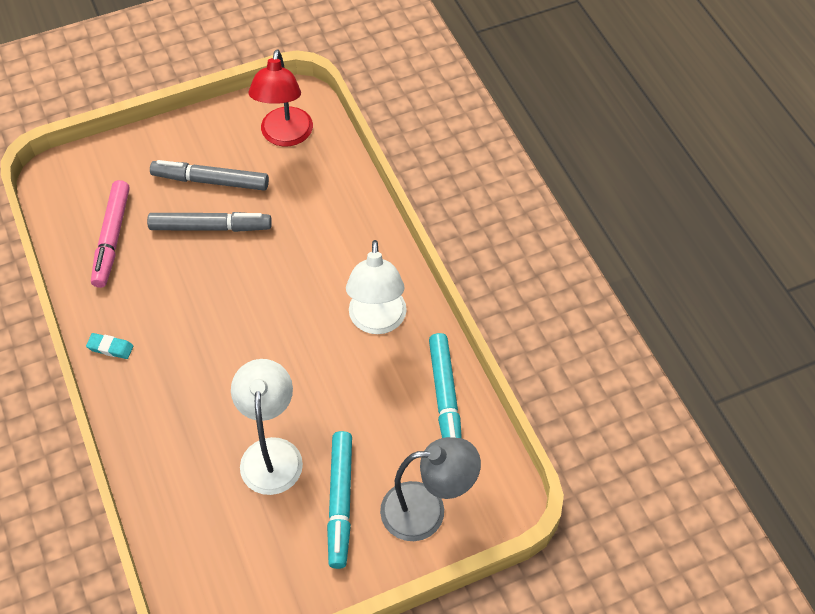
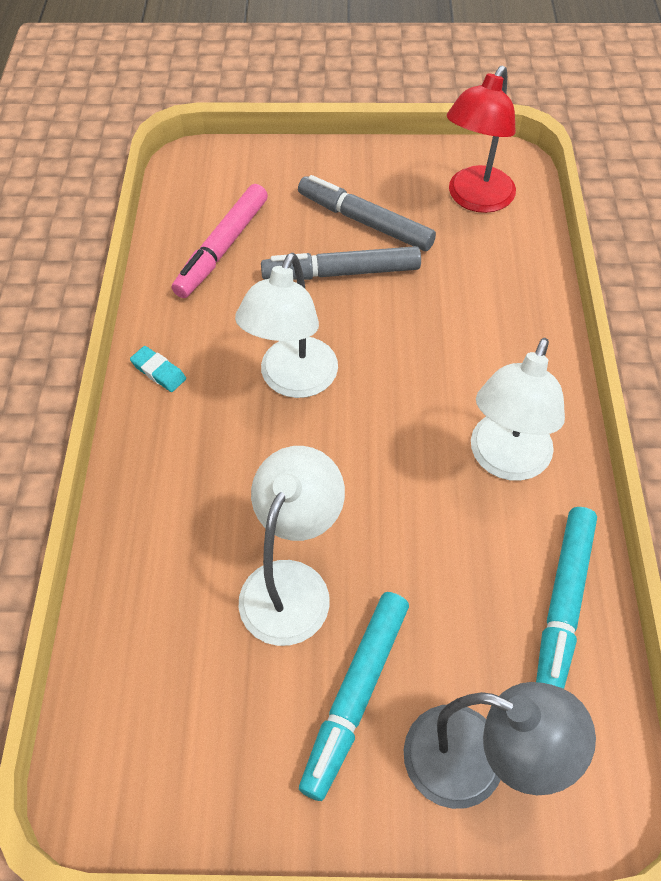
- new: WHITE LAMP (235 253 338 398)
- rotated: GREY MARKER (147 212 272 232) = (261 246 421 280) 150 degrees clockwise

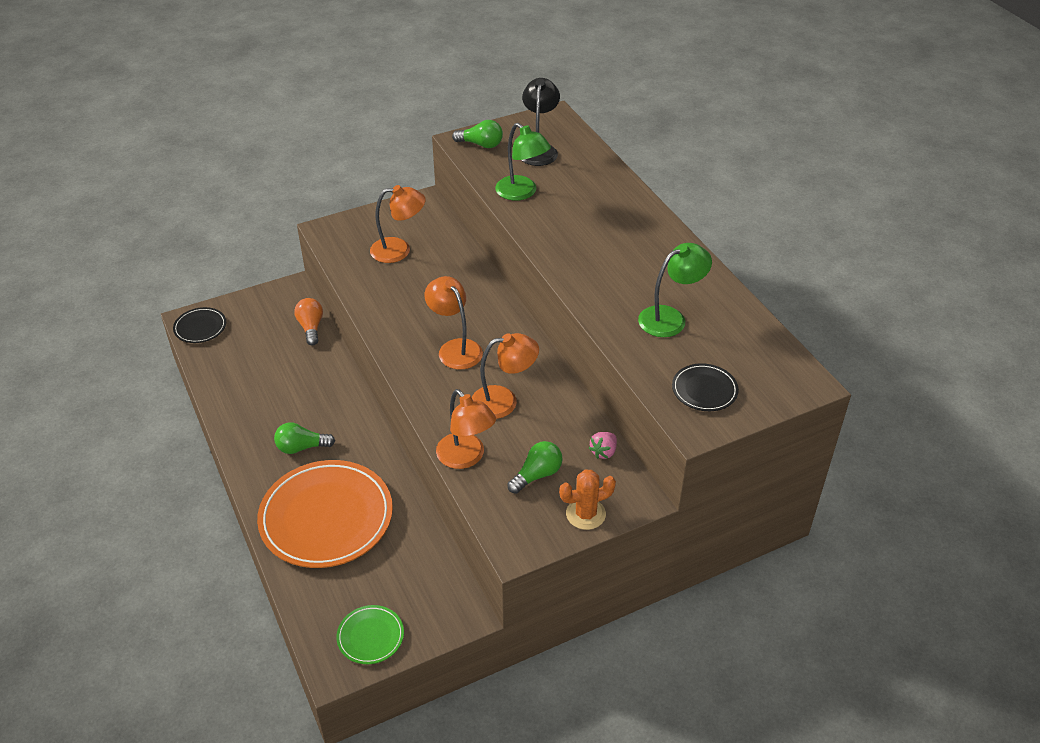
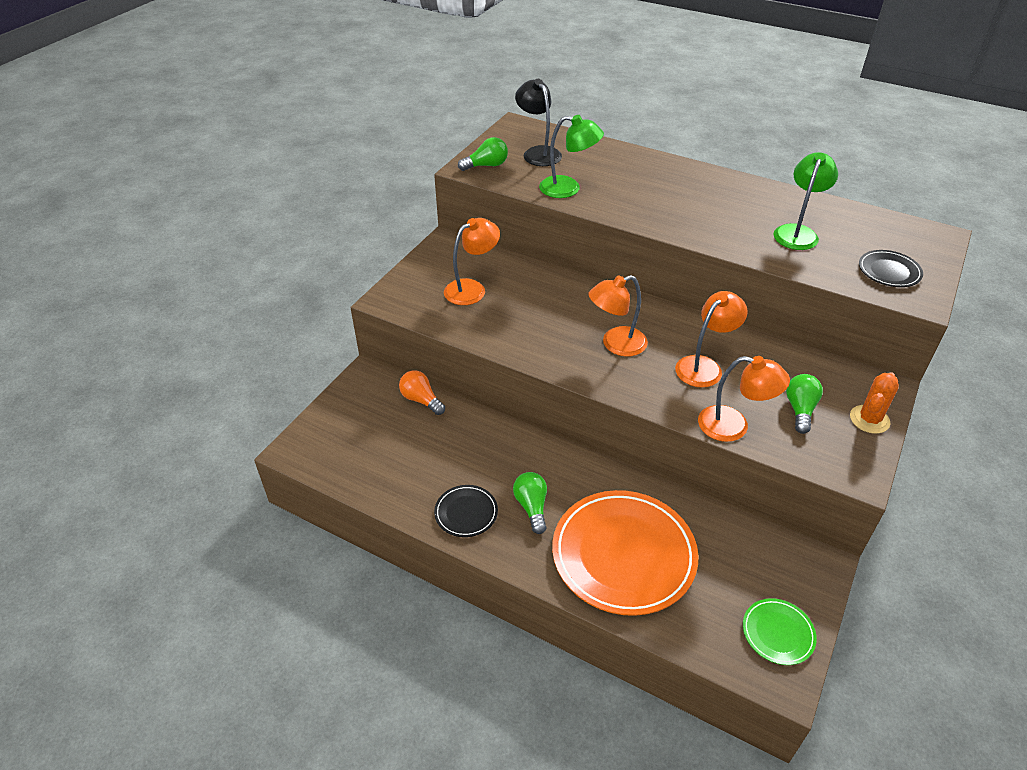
- shifted: BLACK PLATE (173 307 226 343) to (434 485 498 537)
- rotated: GREEN LIGHT BULB (274 422 335 454) = (513 472 547 534) 120 degrees clockwise
- rotated: ORANGE LAMP (424 276 483 370) = (589 275 648 356) 45 degrees counterclockwise
- gone: PINK STRAWBERRY (589 432 617 459)

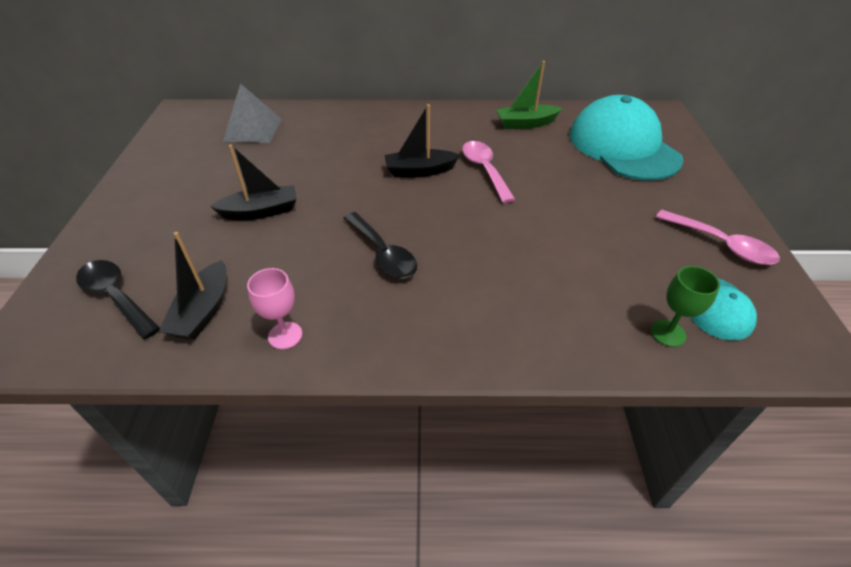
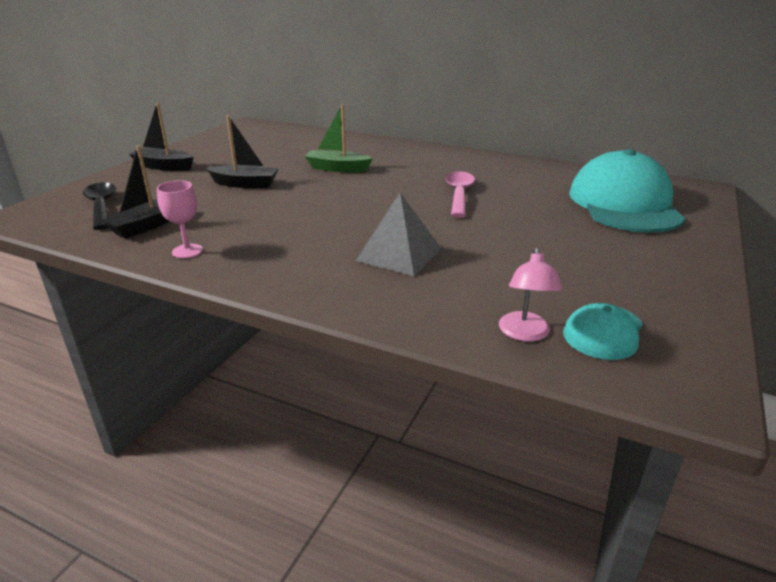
- shifted: BLACK BOAT (385 104 460 177) to (129 103 194 171)
- shifted: GREEN BOAT (496 61 562 129) to (305 104 373 172)
- shifted: GREY PYRAMID (223 83 282 143) to (356 193 442 276)
- swapped: GREEN GOBLET (651 266 720 347) to PINK LAMP (499 248 562 342)
- gone: BLACK SPOON (344 212 417 279)
- gone: PINK SPOON (656 210 780 265)

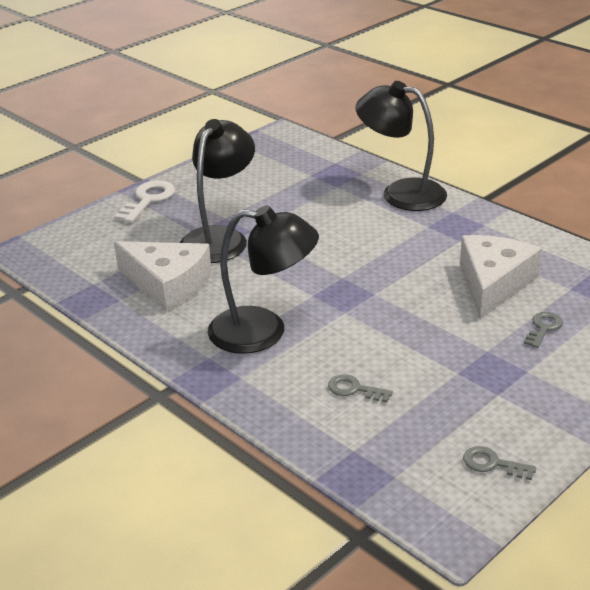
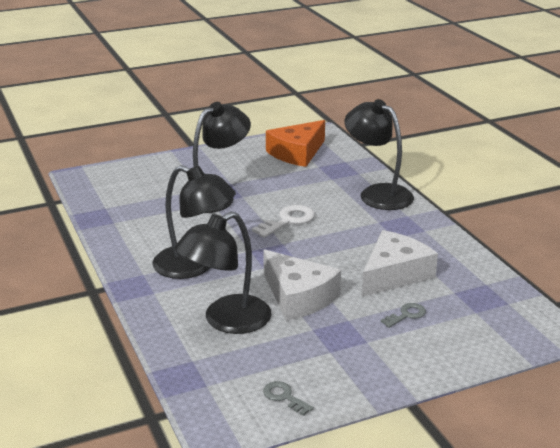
- swapped: GREY KEY (328 374 393 403) to BLACK LAMP (175 212 272 334)
- shifted: WHITE KEY (114 180 175 223) to (252 205 315 238)
- shifted: WHITE CHEESE (114 241 212 312) to (263 250 341 321)
- new: ORANGE CHEESE (266 120 325 167)

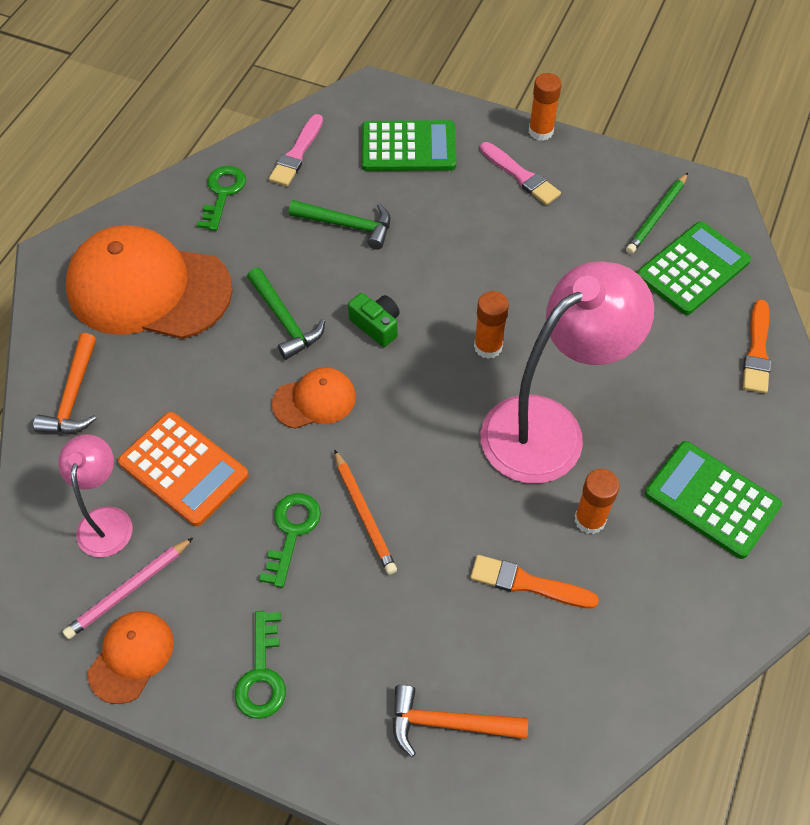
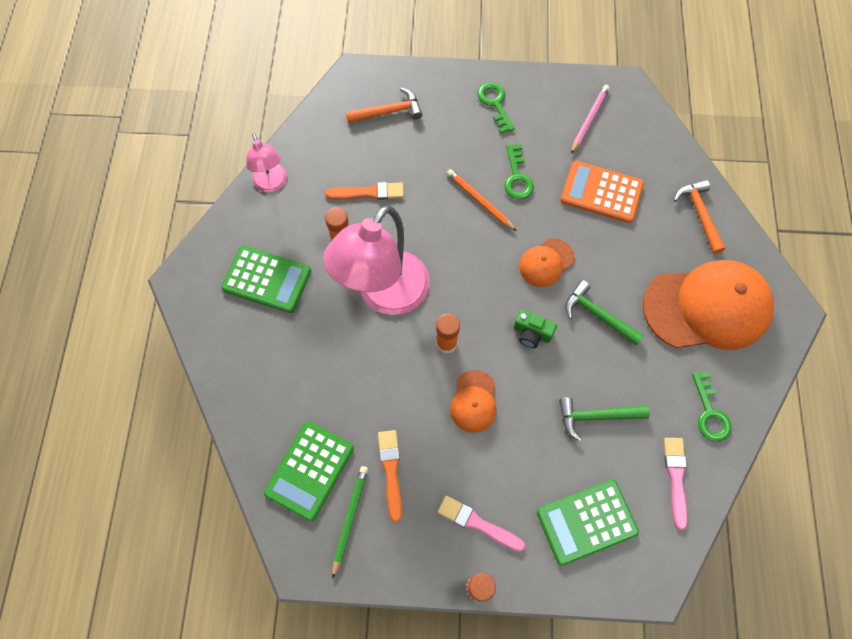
- shifted: PINK LAMP (58 434 132 557) to (246 133 287 192)
- shifted: ORANGE BRUSH (743 300 771 393) to (378 430 402 522)
- shifted: ORANGE CAP (88 611 174 704) to (450 370 497 433)

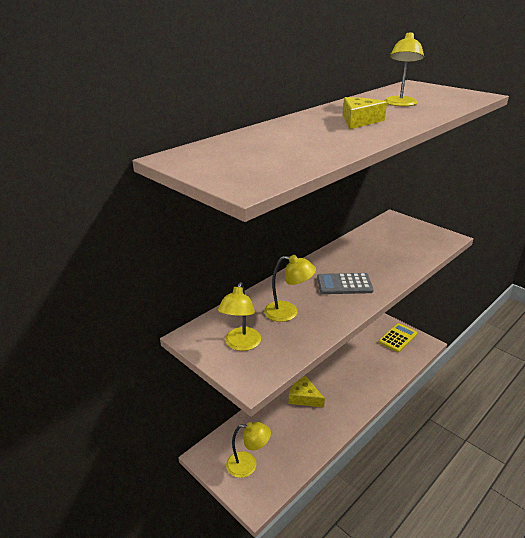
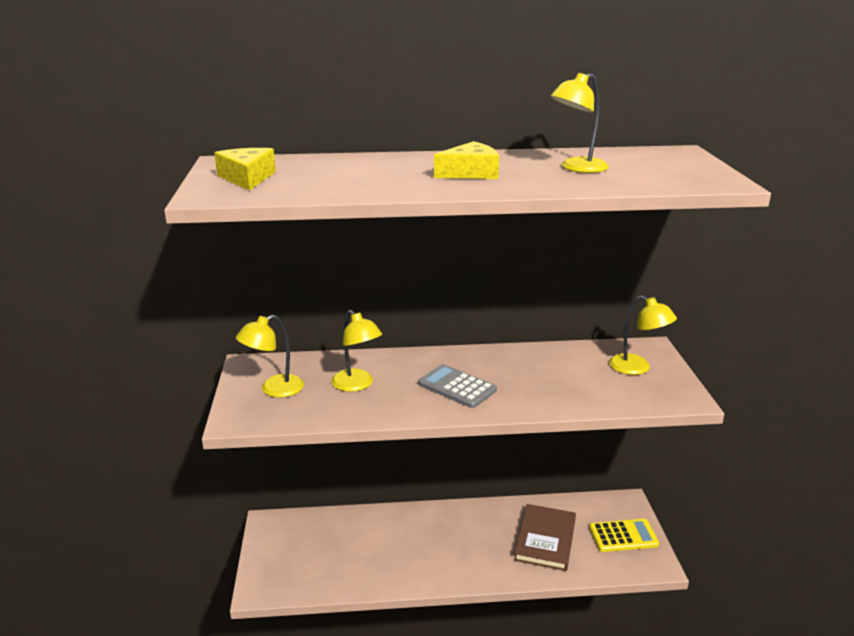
- shifted: YELLOW CHEESE (289 376 325 408) to (214 148 276 191)
- new: BROWN BOOK (514 504 576 571)
- shifted: YELLOW LAMP (226 422 271 478) to (609 296 677 375)

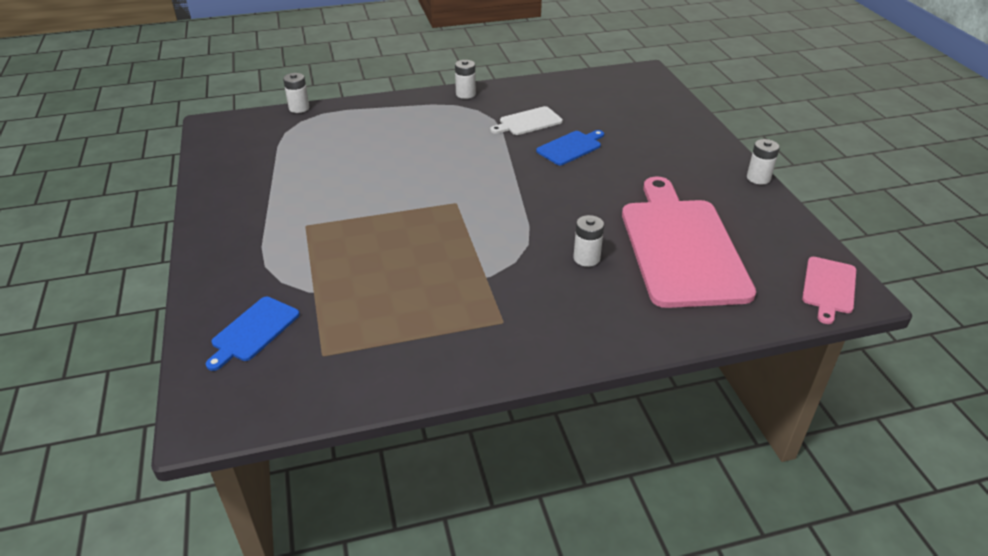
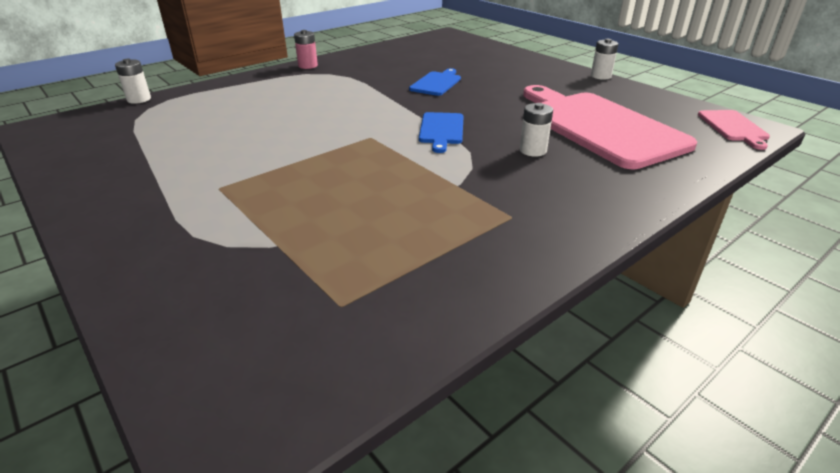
- repainted: WHITE BATTERY (455 60 476 99) to PINK BATTERY (294 30 318 69)
- shifted: BLUE CUTTING BOARD (206 297 300 371) to (419 112 464 153)
- gone: WHITE CUTTING BOARD (490 106 563 135)

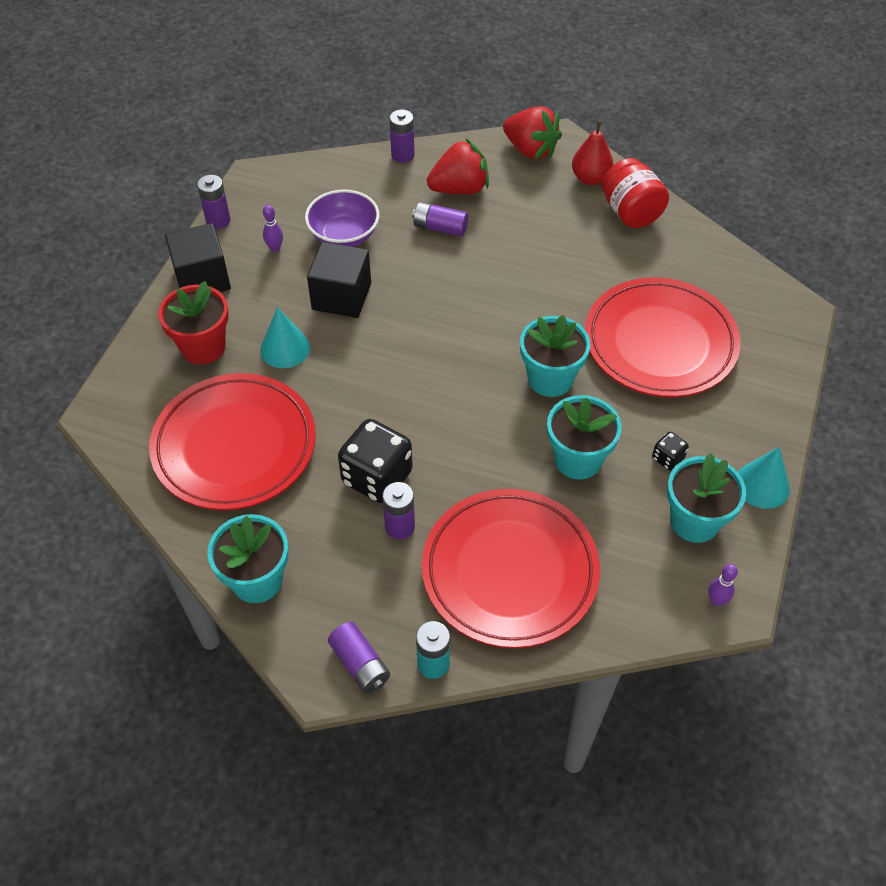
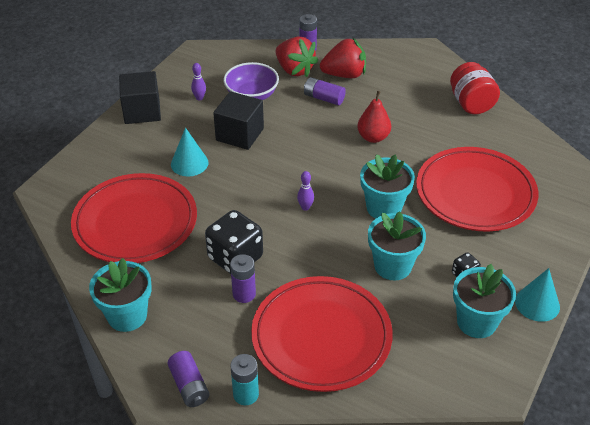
- shifted: RED STRAWBERRY (503 106 562 159) to (276 36 318 77)
- shifted: PURPLE BOWLING PIN (708 564 738 606) to (297 171 314 211)
- shifted: RED PEAR (572 121 613 185) to (357 91 391 143)
- gone: RED FLOWER POT (158 281 229 365)
- gone: PURPLE BATTERY (197 175 230 229)

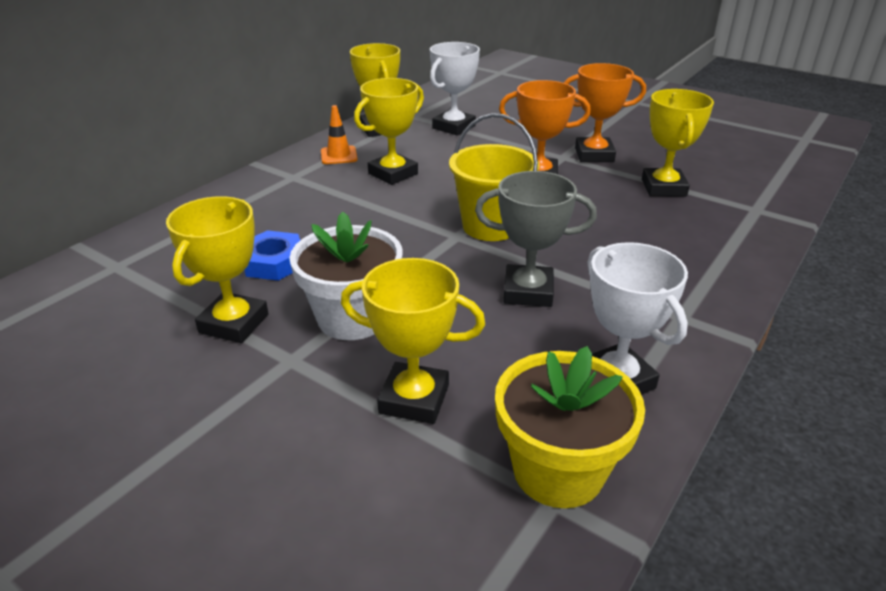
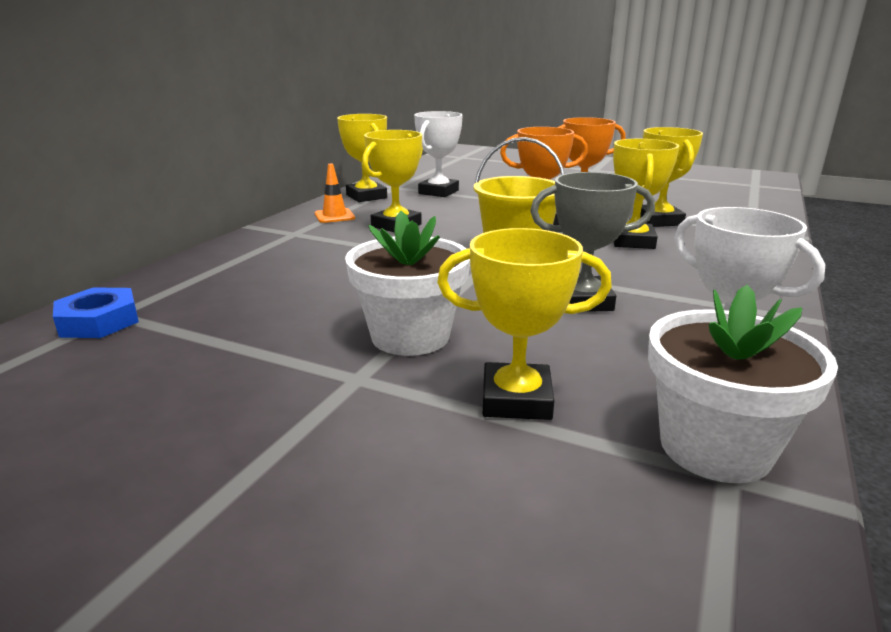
- shifted: BLUE NUT (245 230 300 281) to (53 287 139 338)
- shifted: YELLOW TROPHY (166 196 269 343) to (613 139 679 249)
- repainted: YELLOW FLOWER POT (495 346 645 508) to WHITE FLOWER POT (648 285 838 483)

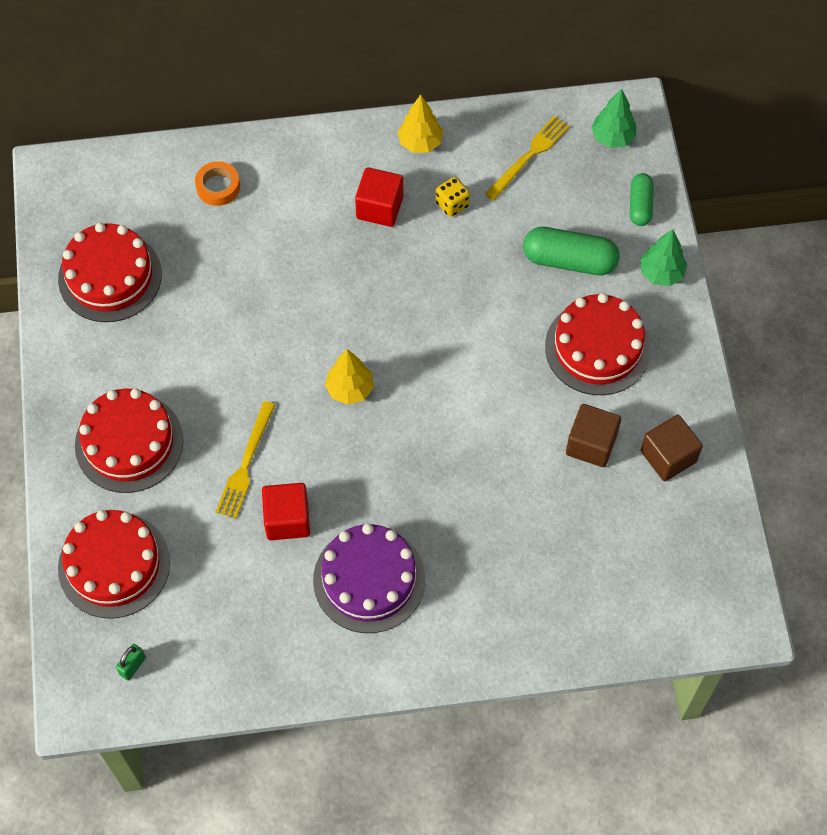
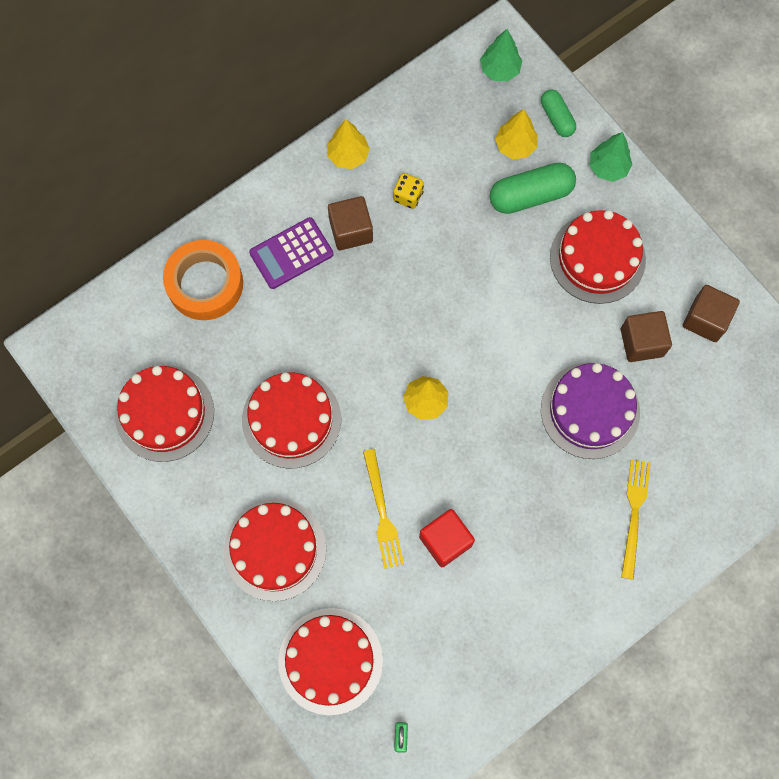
- scaled: ORANGE TAPE (195 161 240 206) = (163 240 243 320) x1.83
- new: RED CAKE (242 372 341 468)
- new: PURPLE CALCULATOR (249 217 333 289)
- repainted: RED CUBE (355 167 403 227) to BROWN CUBE (328 196 373 250)
- new: YELLOW TREE (495 109 538 159)
- shifted: PURPLE CAKE (313 523 425 633) to (541 363 640 459)
- shifted: YELLOW FORK (485 116 570 200) to (621 459 651 580)

